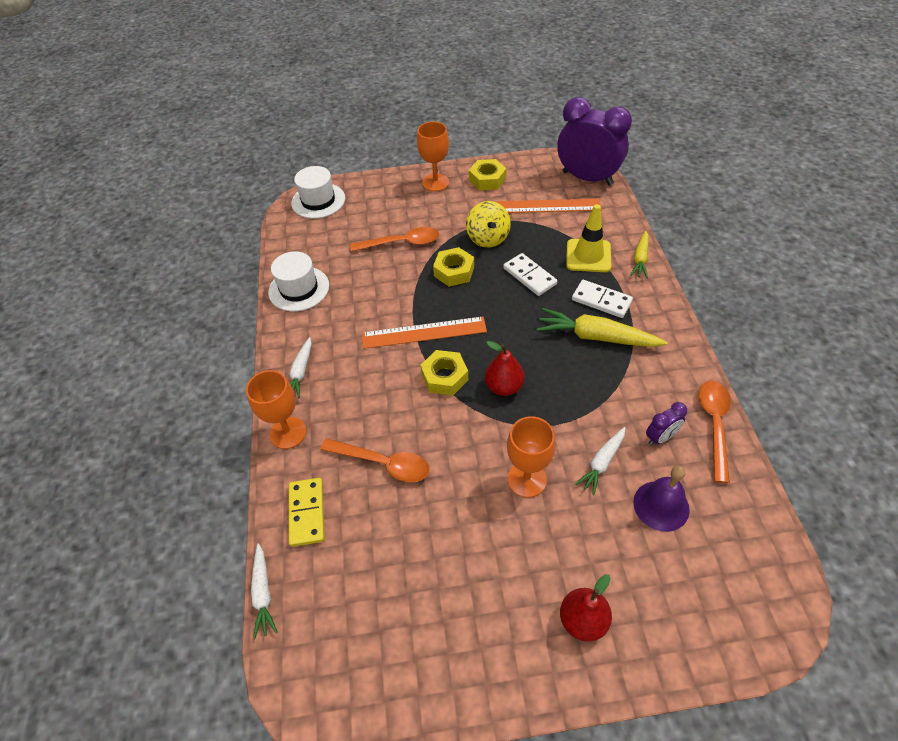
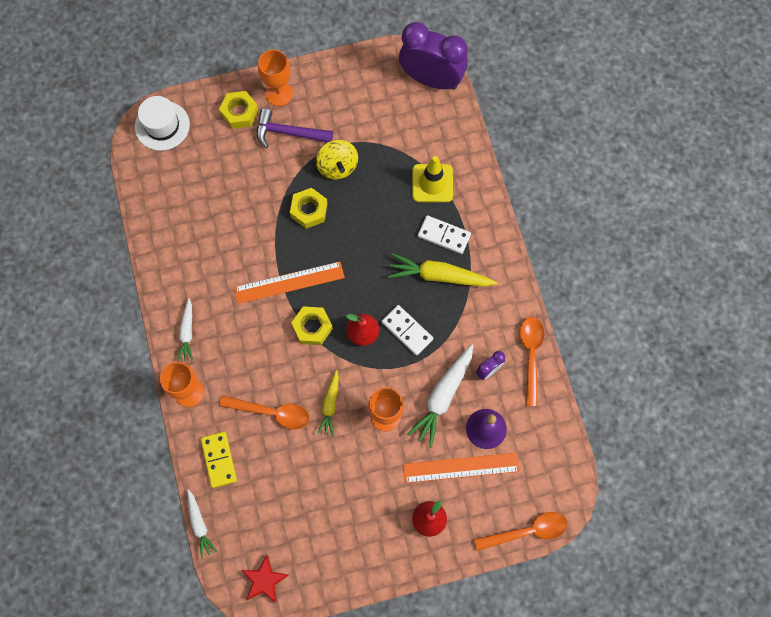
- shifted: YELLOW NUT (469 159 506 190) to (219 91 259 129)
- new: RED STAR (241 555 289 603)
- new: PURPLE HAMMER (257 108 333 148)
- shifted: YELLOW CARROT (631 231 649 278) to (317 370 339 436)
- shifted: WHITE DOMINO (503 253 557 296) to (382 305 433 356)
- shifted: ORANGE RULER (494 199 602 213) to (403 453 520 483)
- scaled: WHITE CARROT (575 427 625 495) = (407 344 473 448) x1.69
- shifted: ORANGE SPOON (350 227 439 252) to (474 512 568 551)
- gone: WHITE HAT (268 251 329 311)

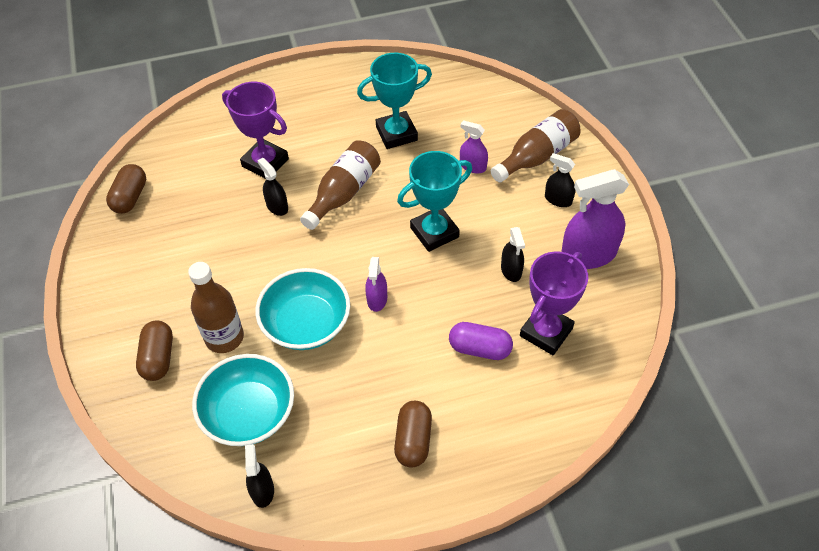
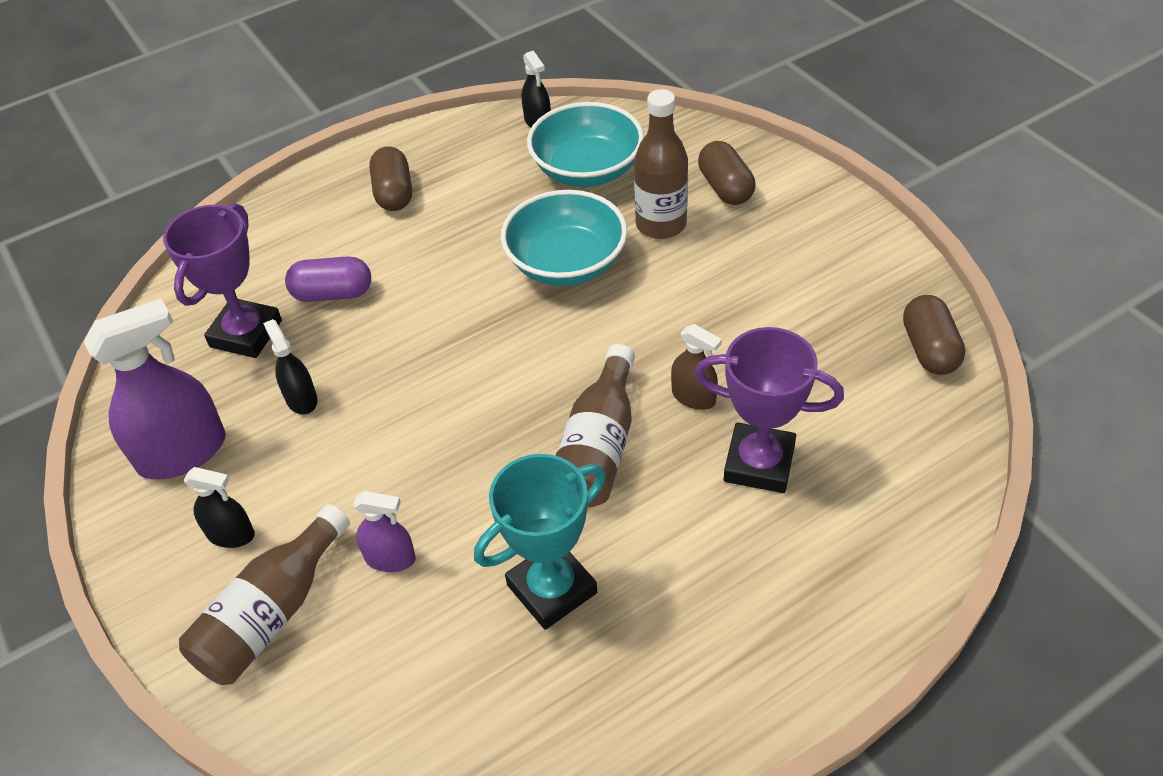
- repainted: BLACK SPRAY BOTTLE (257 158 288 216) to BROWN SPRAY BOTTLE (671 324 722 410)
- gone: PURPLE SPRAY BOTTLE (365 257 387 312)
- gone: TURQUOISE TROPHY (397 151 472 252)

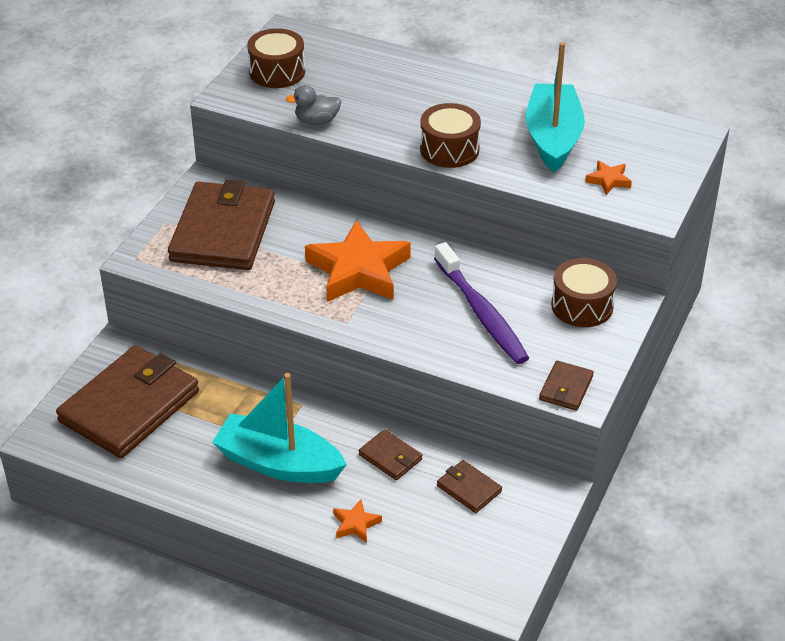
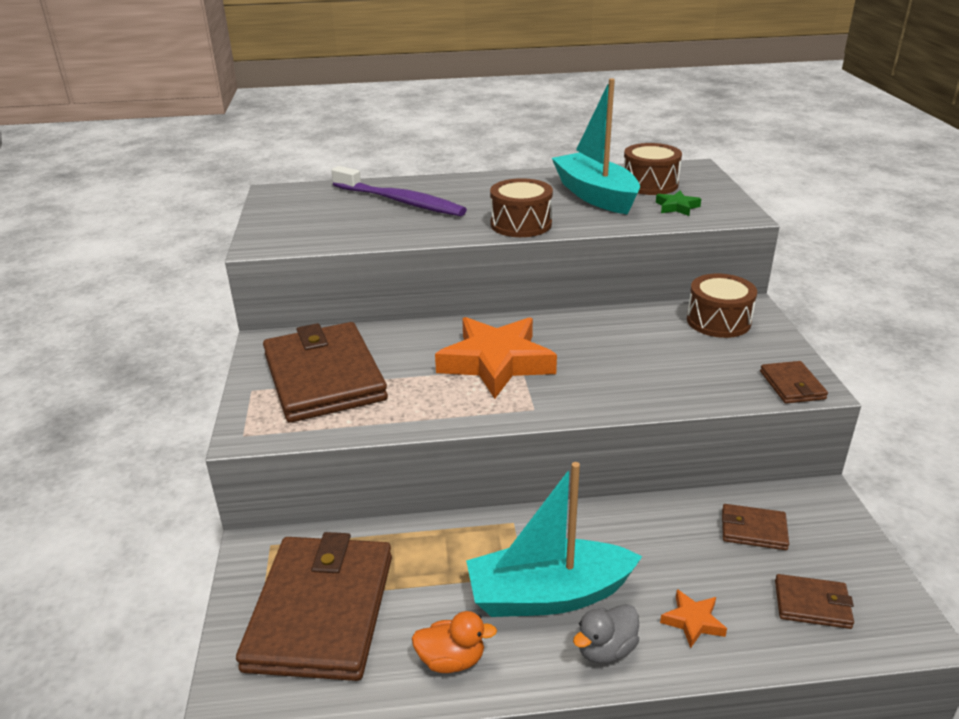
- shifted: PURPLE TOOTHBRUSH (434 242 529 364) to (332 166 467 216)
- new: ORANGE DUCK (412 611 497 673)
- shifted: GREY DUCK (286 85 341 125) to (573 604 639 664)
- shifted: BROWN DRUM (247 28 305 88) to (623 143 682 195)
- repainted: ORANGE STAR (585 161 632 195) to GREEN STAR (656 191 701 216)
- shifted: BROWN WALLET (359 429 422 480) to (775 574 854 629)

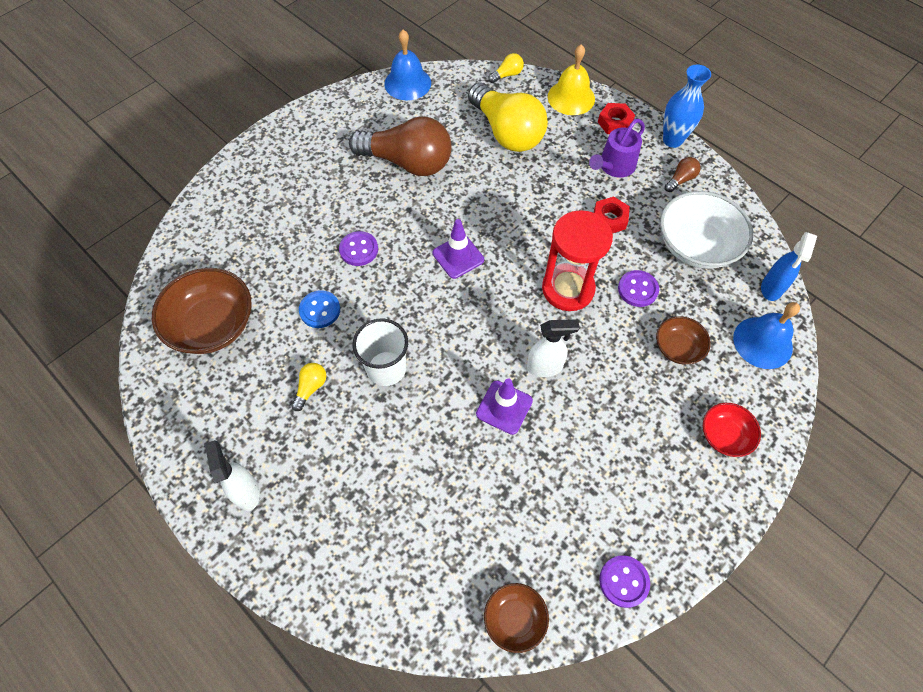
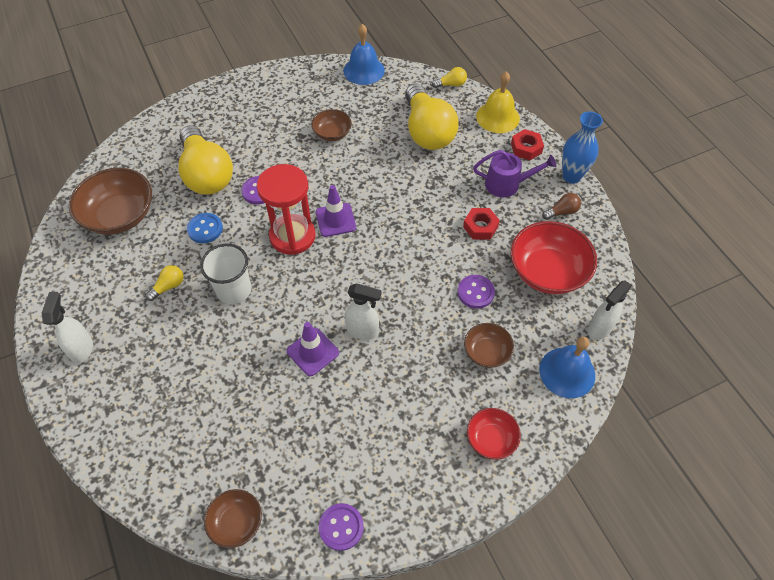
- new: YELLOW LIGHT BULB (179 125 233 195)
- shifted: RED HOURGLASS (542 210 613 311) to (257 164 316 255)
- swapped: BROWN LIGHT BULB (349 116 452 176) to BROWN BOWL (311 109 352 141)
- rotated: PURPLE WATERING CAN (589 118 645 178) = (473 150 556 197) 150 degrees counterclockwise
- repainted: WHITE BOWL (660 191 753 269) to RED BOWL (511 221 597 294)
- repainted: BLUE SPRAY BOTTLE (761 232 817 301) to WHITE SPRAY BOTTLE (587 281 632 340)

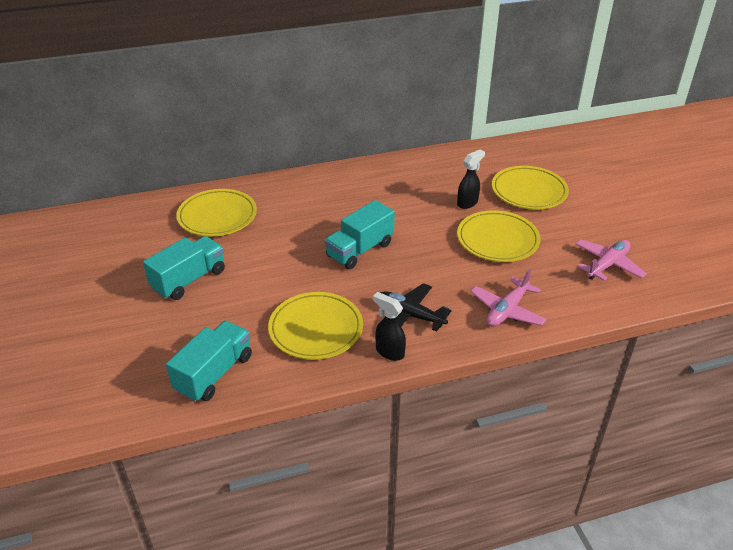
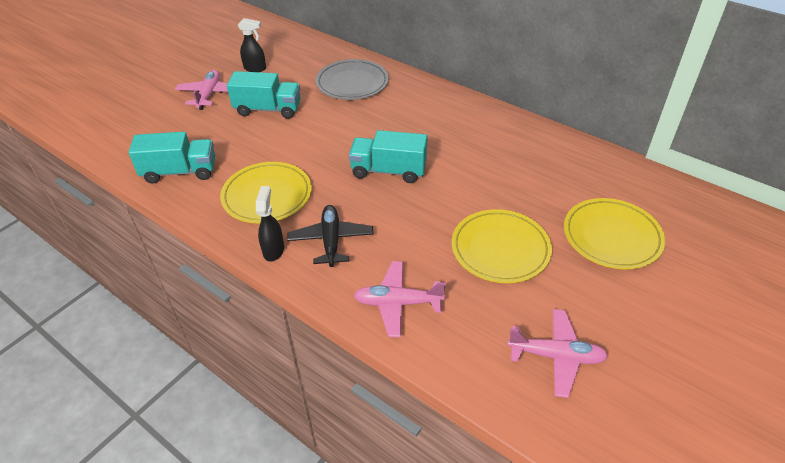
- new: PINK PLANE (175 70 228 110)
- shifted: BLACK SPRAY BOTTLE (457 149 485 209) to (238 18 266 72)
- repainted: YELLOW PLATE (176 189 257 237) to GREY PLATE (315 59 389 100)

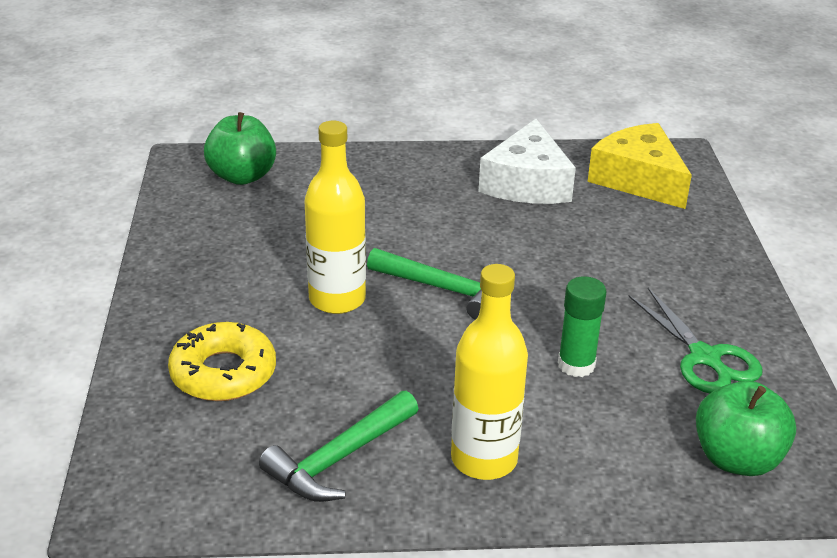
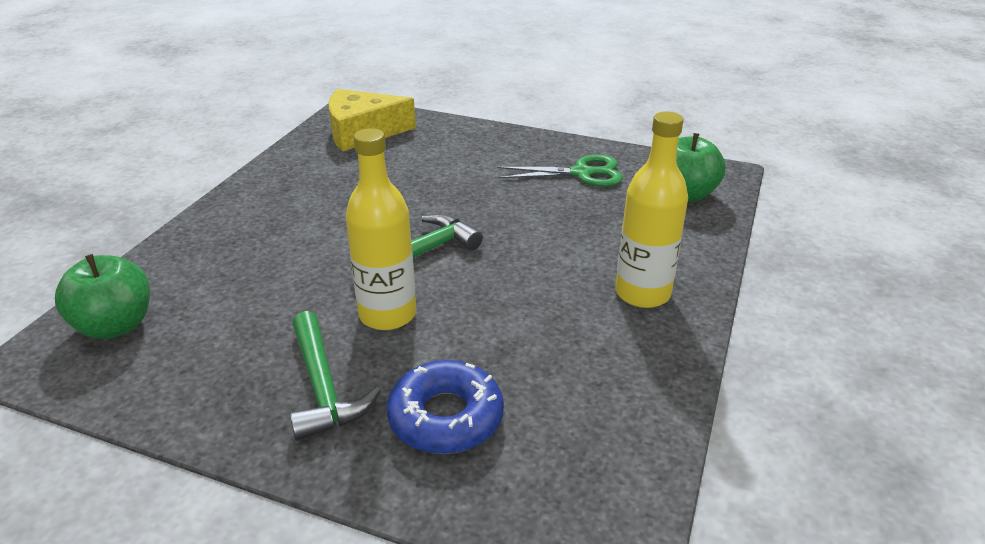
- shifted: GREEN HAMMER (259 391 419 502) to (290 311 381 441)
- repainted: YELLOW DONUT (168 322 276 401) to BLUE DONUT (387 360 504 454)
- gone: WHITE CHEESE (479 119 576 204)
- gone: GREEN GLUE STICK (558 276 607 377)

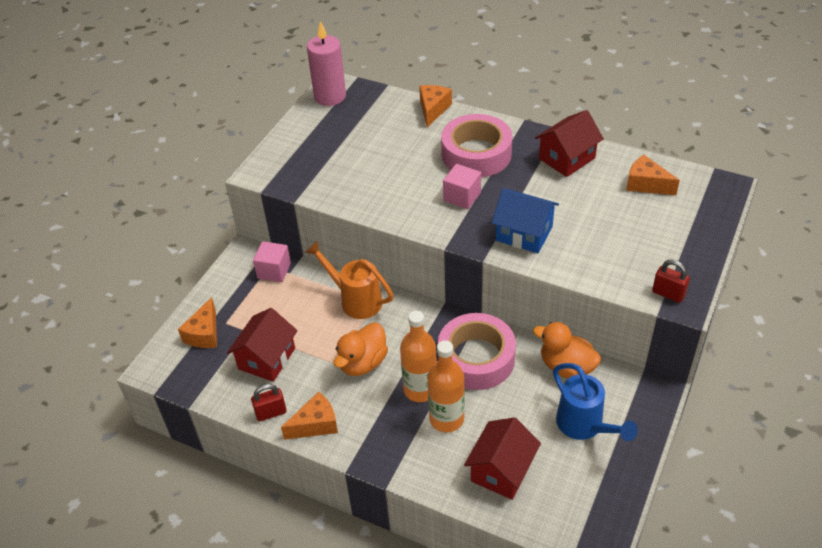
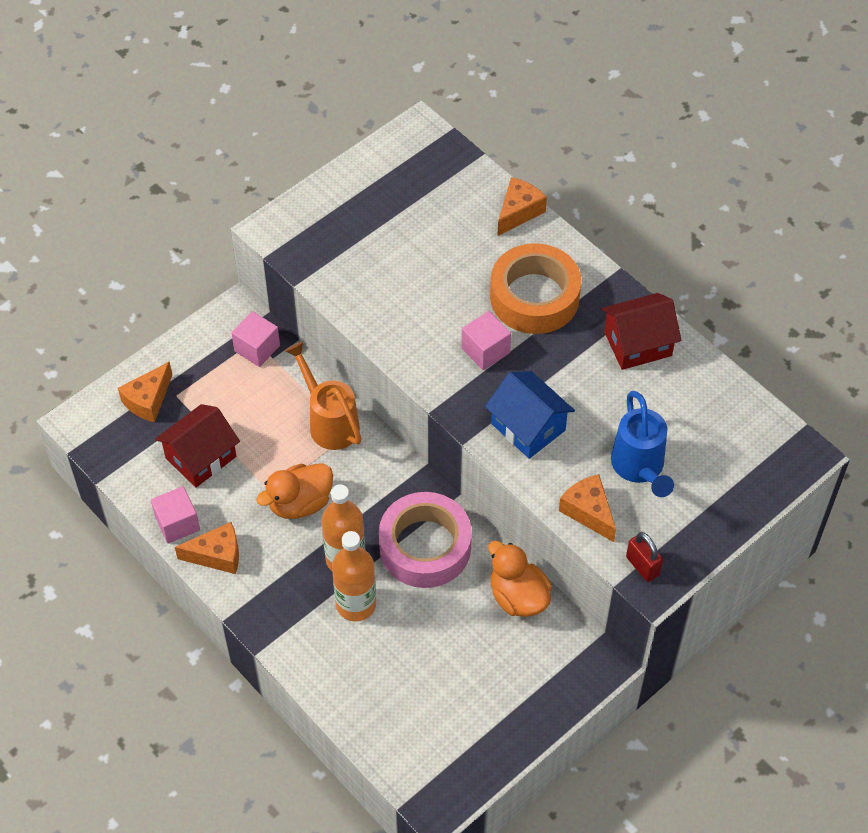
- swapped: RED PADLOCK (251 384 287 421) to PINK CUBE (151 486 200 543)
- repainted: PINK TAPE (441 114 512 177) to ORANGE TAPE (490 243 582 334)
- shifted: ORANGE CHEESE (626 155 680 195) to (559 474 616 542)
- shifted: BLUE WATERING CAN (553 363 638 441) to (611 391 674 497)
- gone: PINK CANDLE (307 21 346 106)
- gone: RED HOUSE (464 417 541 500)

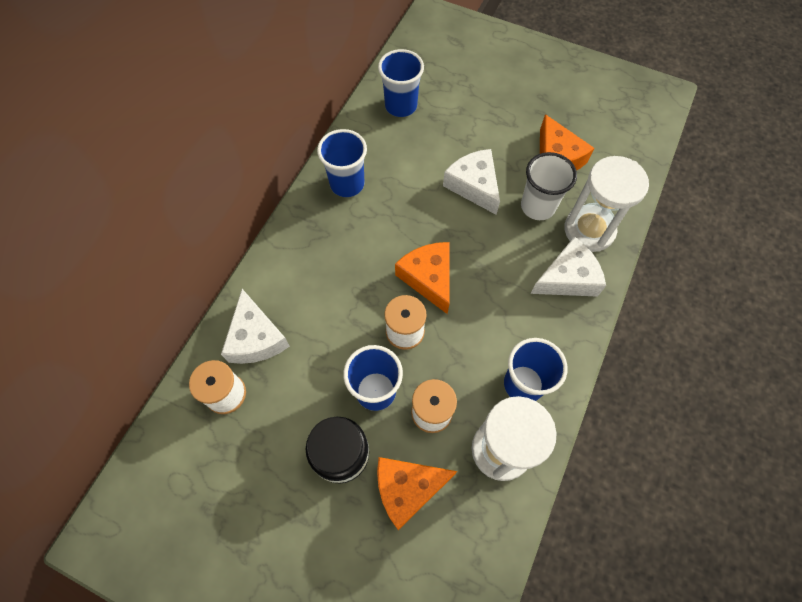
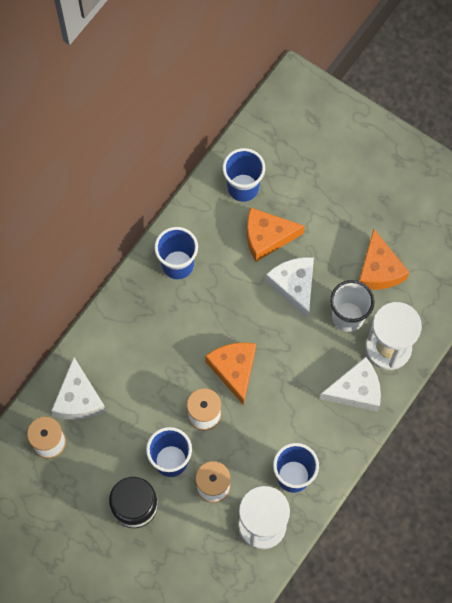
- shifted: ORANGE CHEESE (377 457 457 530) to (247 207 305 262)

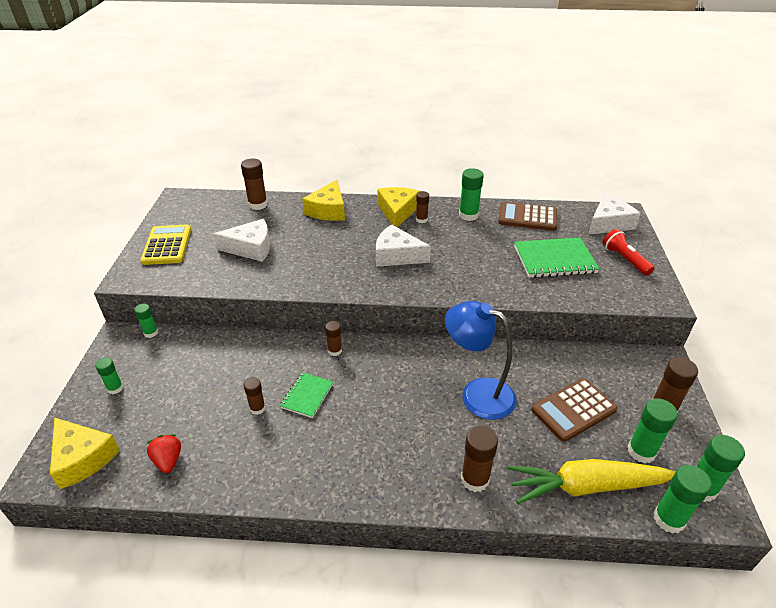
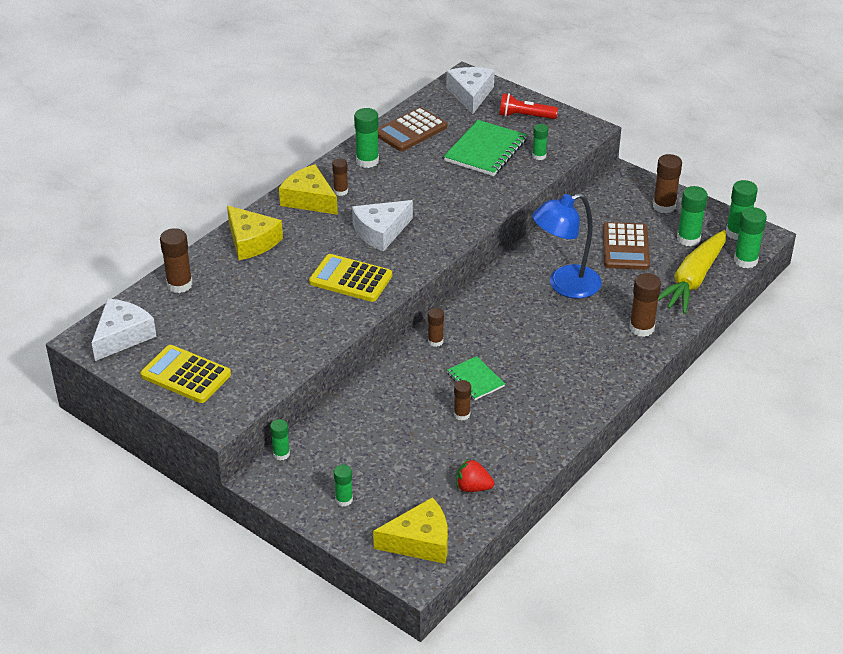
- shifted: WHITE CHEESE (213 219 270 262) to (91 299 157 361)
- new: YELLOW CALCULATOR (309 254 392 302)
- new: GREEN GLUE STICK (532 124 548 160)

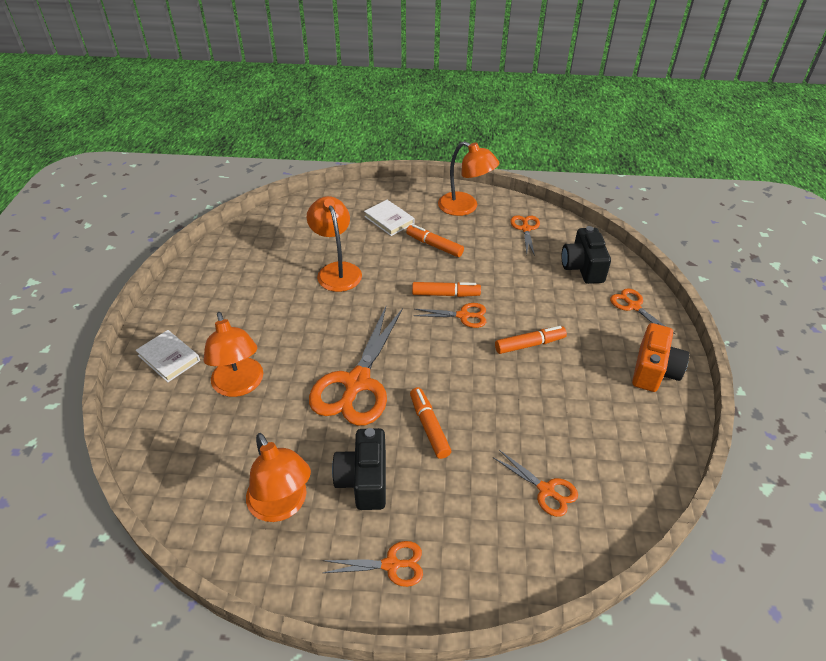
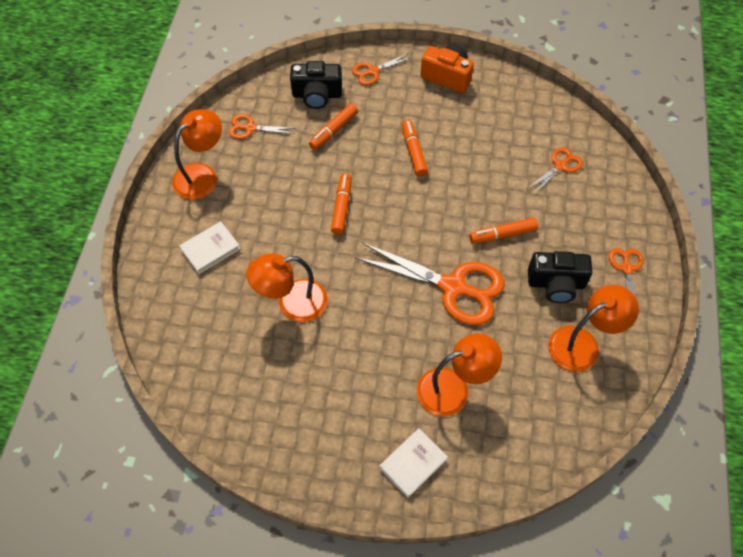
- shifted: ORANGE MARKER (406 224 464 257) to (309 103 358 150)
- gone: ORANGE SCISSORS (413 303 486 328)

